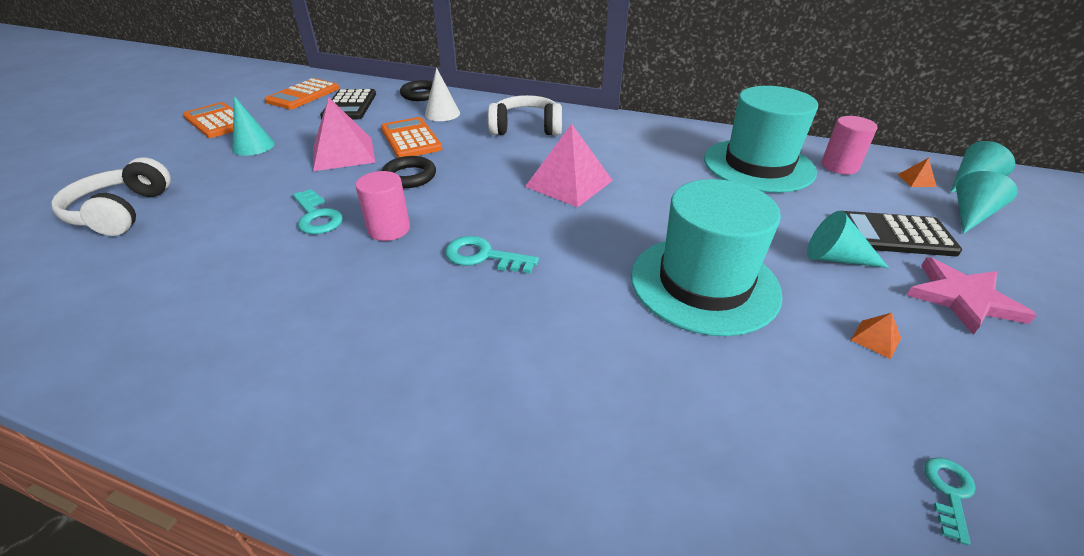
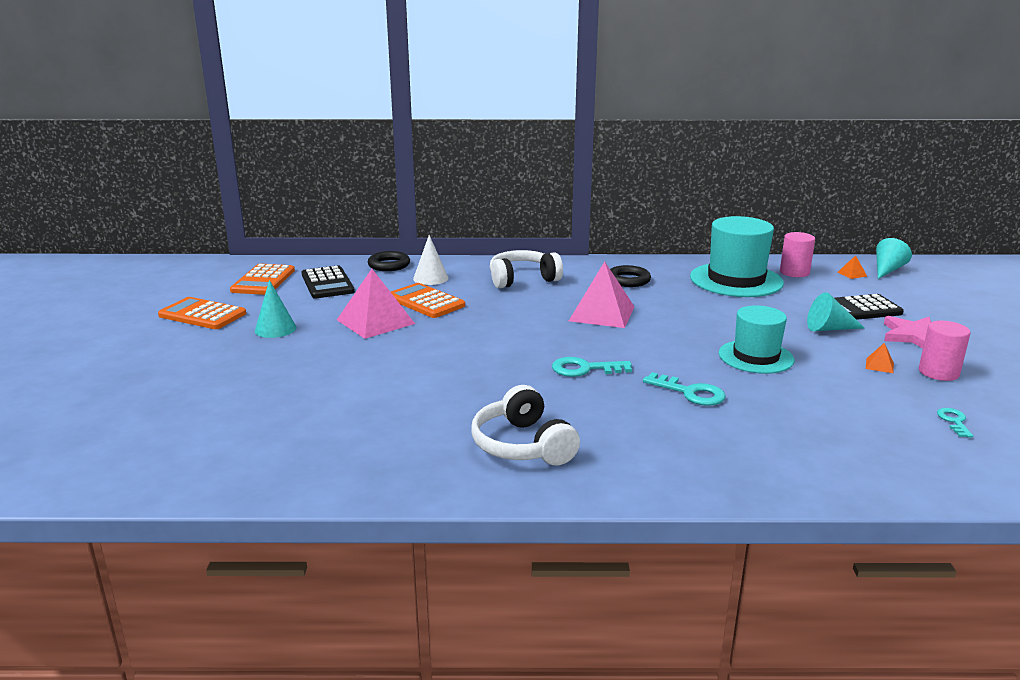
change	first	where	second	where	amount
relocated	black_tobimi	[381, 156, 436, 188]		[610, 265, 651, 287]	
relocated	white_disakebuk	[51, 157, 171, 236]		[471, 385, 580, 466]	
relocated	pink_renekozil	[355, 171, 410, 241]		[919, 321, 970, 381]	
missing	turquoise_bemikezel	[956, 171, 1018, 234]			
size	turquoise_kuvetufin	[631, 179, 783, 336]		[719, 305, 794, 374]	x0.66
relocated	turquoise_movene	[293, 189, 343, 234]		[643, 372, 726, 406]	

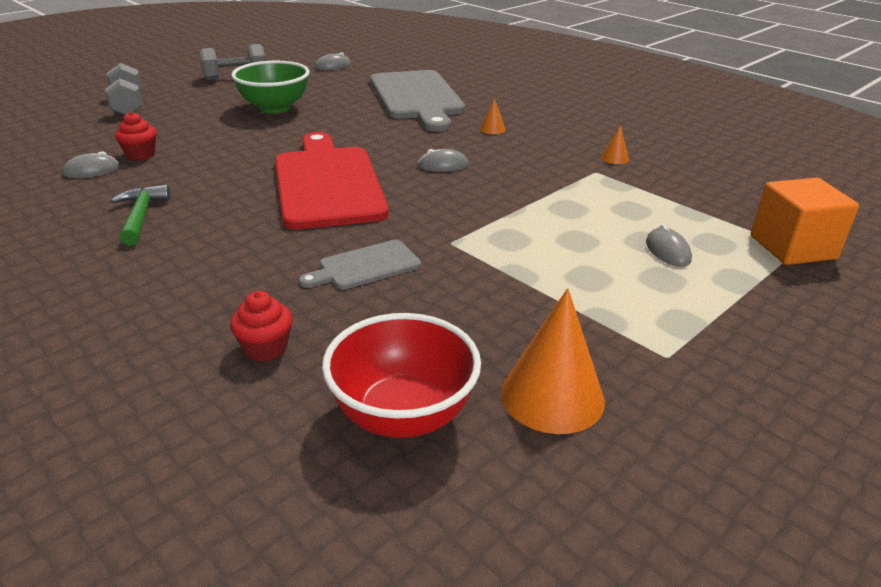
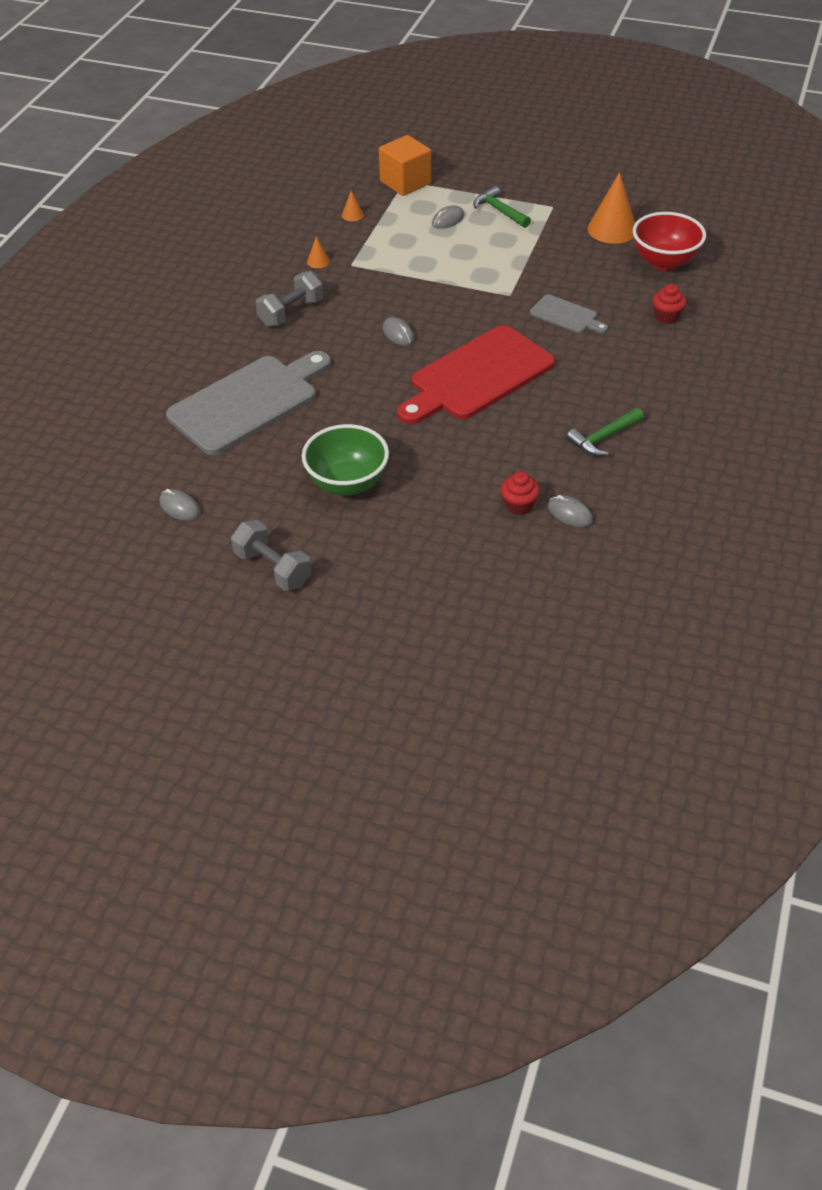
change	first	where	second	where	amount
relocated	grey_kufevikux	[105, 63, 142, 115]		[256, 271, 323, 327]	
relocated	orange_bemikezel	[480, 98, 505, 134]		[342, 191, 364, 221]	
appeared			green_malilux	[473, 186, 531, 228]	

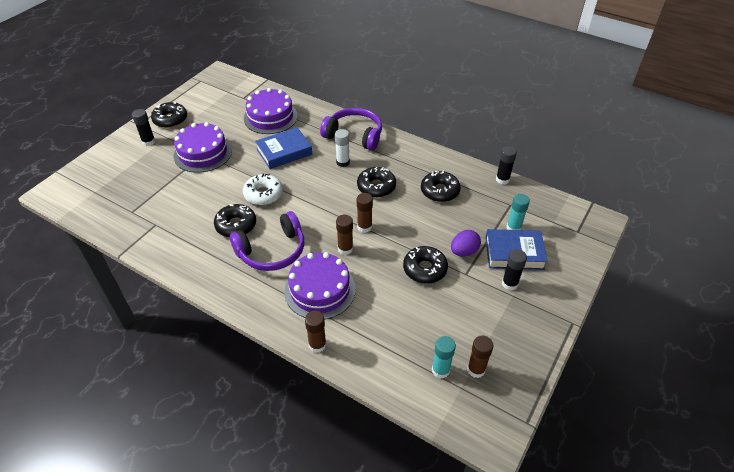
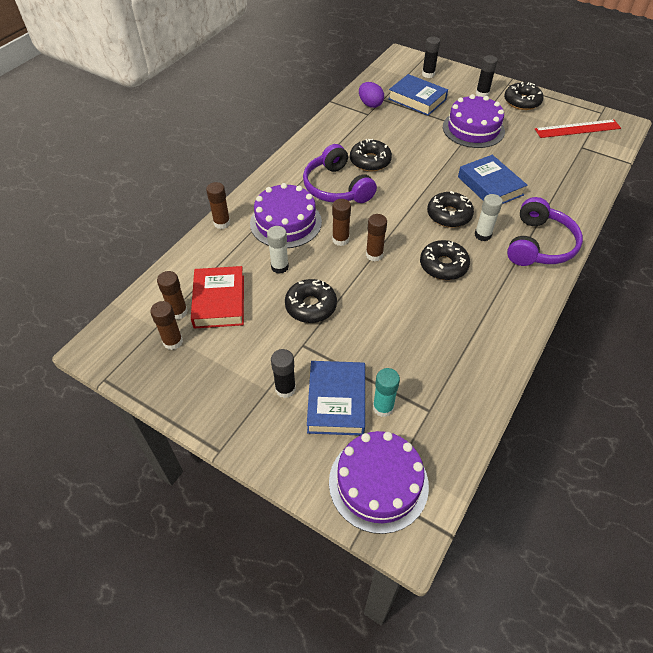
change	first	where	second	where	amount
relocated	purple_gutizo	[244, 88, 298, 134]		[329, 431, 429, 534]	
relocated	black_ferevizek	[496, 146, 517, 185]		[422, 36, 440, 78]	
relocated	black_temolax	[421, 171, 461, 202]		[427, 191, 474, 228]	
missing	white_temolax	[243, 173, 283, 205]			
relocated	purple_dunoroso	[451, 230, 481, 257]		[359, 82, 384, 108]	
colour	turquoise_ferevizek	[432, 336, 456, 379]	brown_ferevizek	[157, 271, 188, 319]	
appeared			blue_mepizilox	[388, 74, 448, 116]	
appeared			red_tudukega	[535, 119, 621, 138]	
appeared			white_ferevizek	[267, 226, 289, 274]	
appeared			red_mepizilox	[191, 266, 244, 329]	

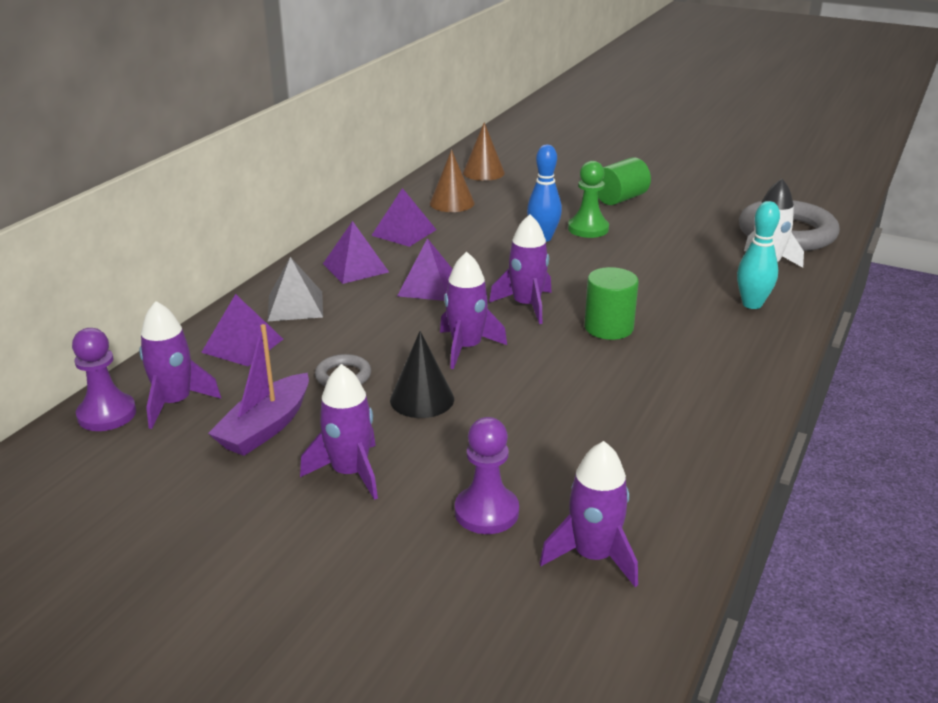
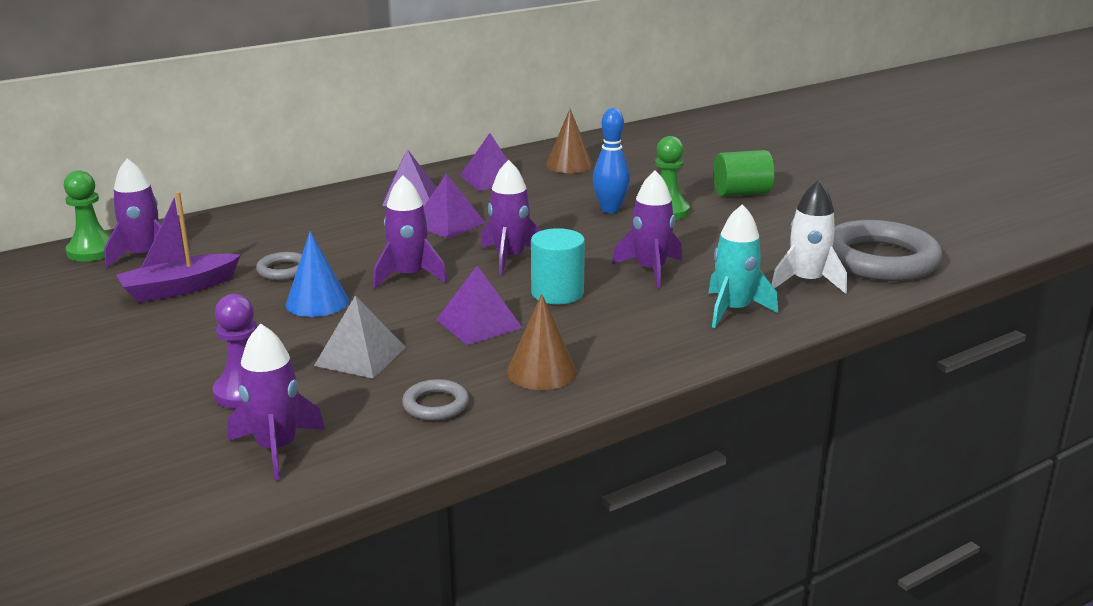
change	first	where	second	where	amount
relocated	brown_bemikezel	[463, 122, 505, 181]		[507, 294, 577, 390]	
exchanged	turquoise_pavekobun	[737, 201, 780, 309]	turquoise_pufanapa	[708, 204, 778, 328]	
relocated	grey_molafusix	[268, 257, 323, 321]		[314, 295, 406, 379]	
colour	green_renekozil	[584, 267, 639, 340]	turquoise_renekozil	[531, 228, 585, 304]	
relocated	purple_molafusix	[201, 294, 283, 367]		[436, 266, 522, 345]	
colour	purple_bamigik	[72, 328, 136, 431]	green_bamigik	[64, 170, 110, 261]	
colour	black_bemikezel	[390, 331, 454, 418]	blue_bemikezel	[286, 231, 349, 317]	
relocated	purple_pufanapa	[300, 364, 378, 500]		[612, 170, 682, 288]	
appeared			grey_tobimi	[402, 379, 469, 421]	

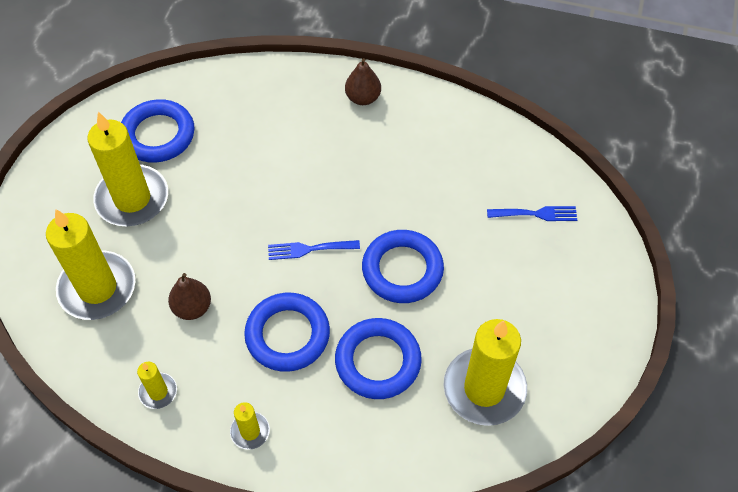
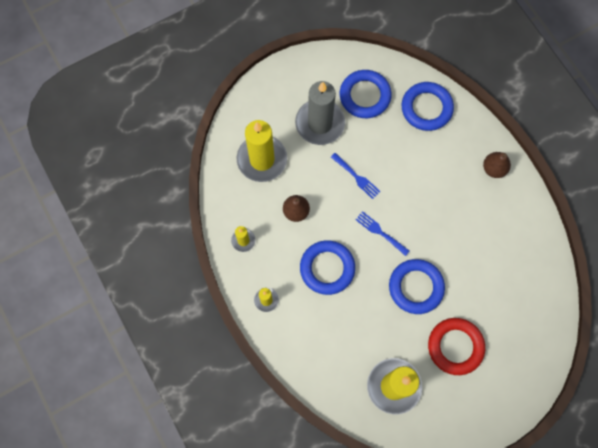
change	first	where	second	where	amount
colour	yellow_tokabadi	[87, 112, 168, 226]	grey_tokabadi	[295, 81, 345, 145]	
relocated	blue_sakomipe	[487, 206, 577, 221]		[331, 153, 381, 199]	
relocated	blue_tobimi	[335, 318, 422, 399]		[401, 82, 454, 131]	
appeared			red_tobimi	[428, 318, 485, 375]	

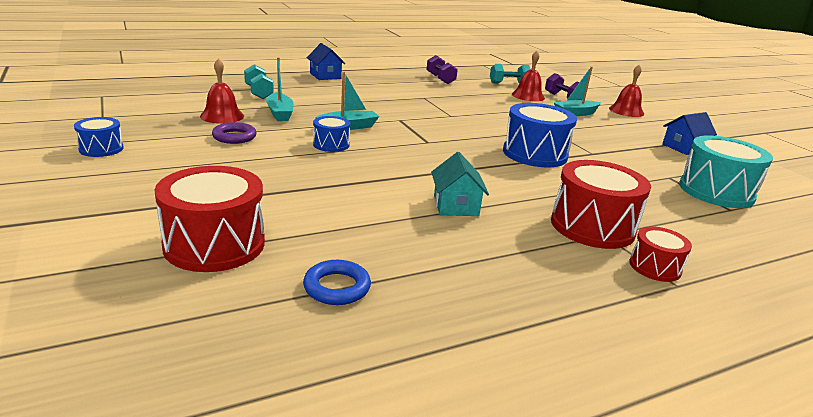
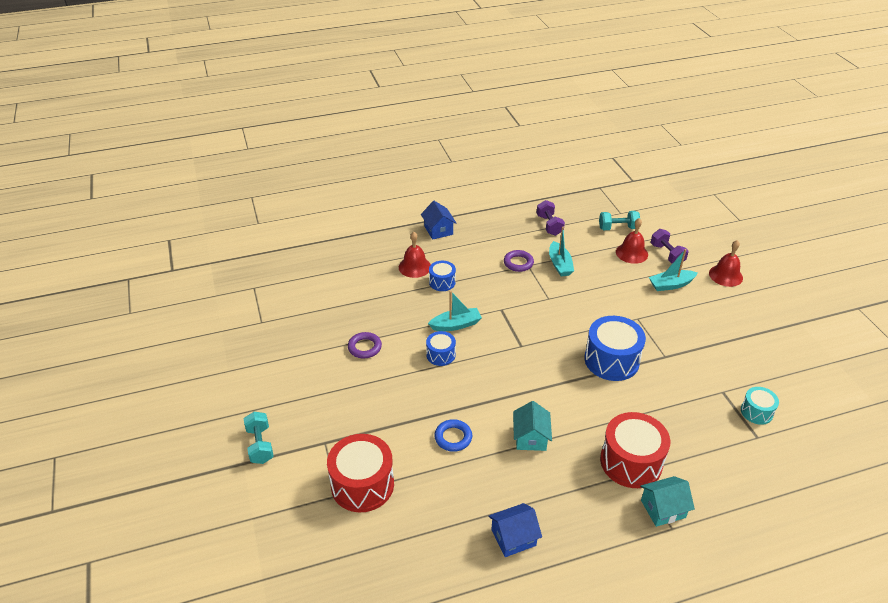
change	first	where	second	where	amount
relocated	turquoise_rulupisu	[266, 57, 294, 121]		[549, 227, 574, 277]	
relocated	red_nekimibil	[200, 58, 244, 124]		[399, 232, 431, 278]	
relocated	turquoise_kufevikux	[244, 64, 274, 99]		[244, 412, 274, 464]	
relocated	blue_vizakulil	[662, 112, 717, 155]		[488, 503, 542, 557]	
relocated	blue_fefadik	[74, 117, 124, 157]		[429, 261, 456, 291]	
size	turquoise_fefadik	[679, 135, 773, 208]		[741, 387, 779, 425]	x0.54
exchanged	red_fefadik	[629, 226, 692, 282]	turquoise_vizakulil	[640, 476, 695, 527]	
relocated	blue_tobimi	[303, 260, 371, 305]		[434, 419, 472, 452]	
appeared			purple_tobimi	[504, 250, 534, 272]	

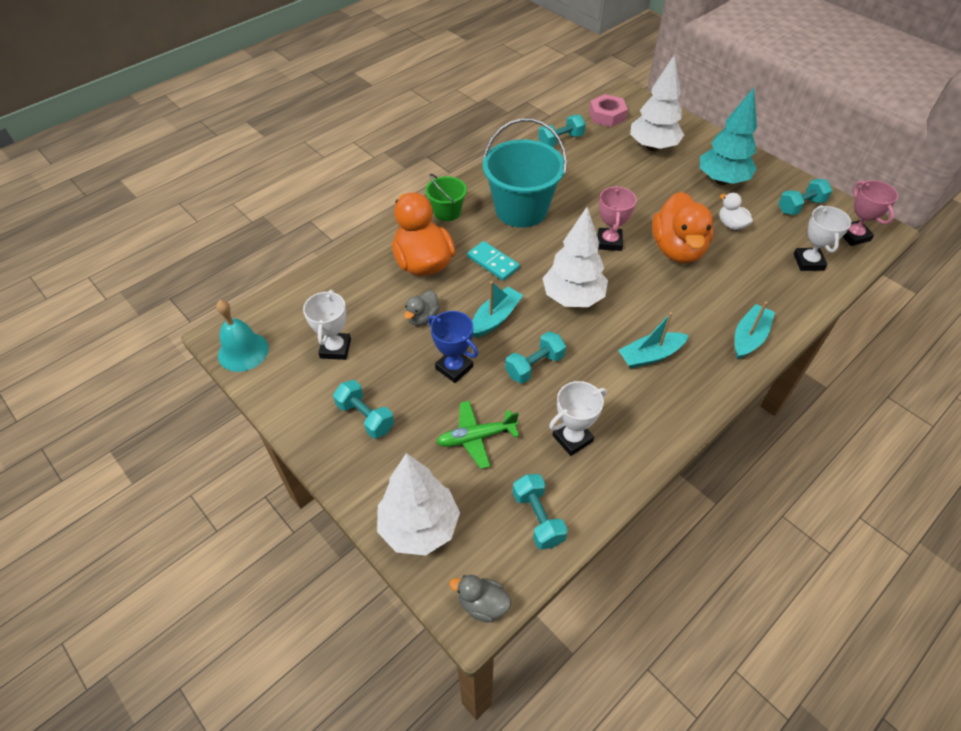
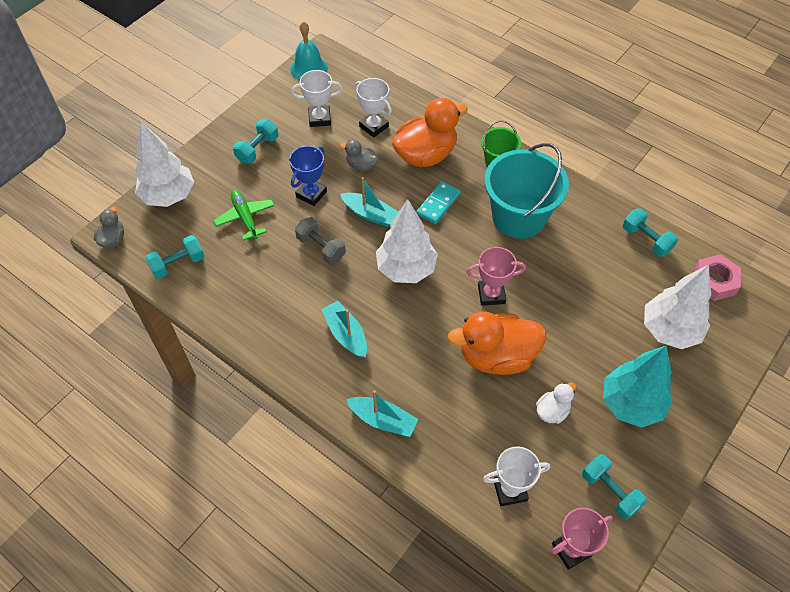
change	first	where	second	where	amount
colour	turquoise_kufevikux	[505, 332, 566, 383]	grey_kufevikux	[295, 217, 346, 264]	
relocated	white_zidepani	[549, 381, 607, 456]		[355, 78, 392, 138]	

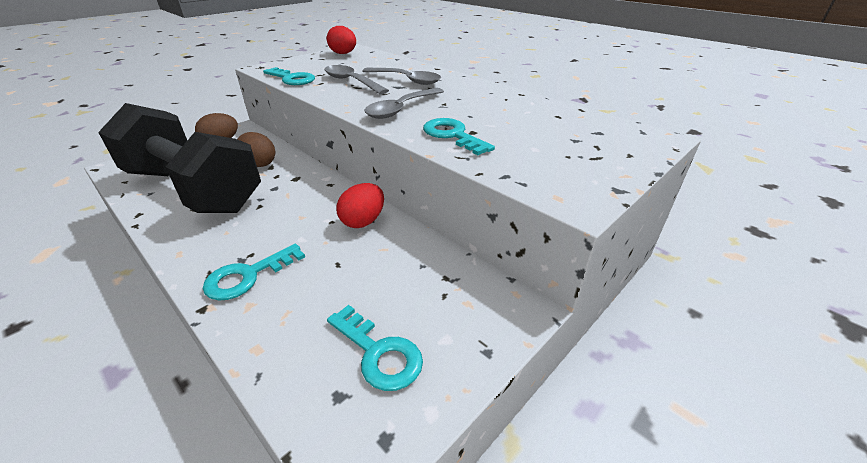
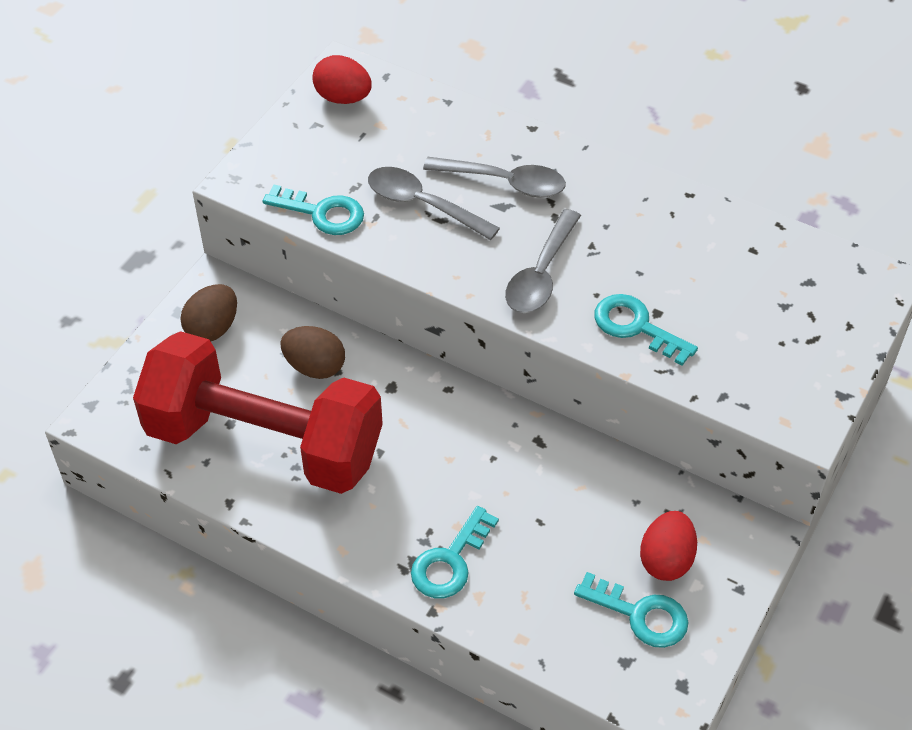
change	first	where	second	where	amount
colour	black_kufevikux	[98, 103, 261, 213]	red_kufevikux	[133, 331, 383, 494]	
relocated	red_dunoroso	[336, 183, 384, 228]		[640, 511, 697, 581]	

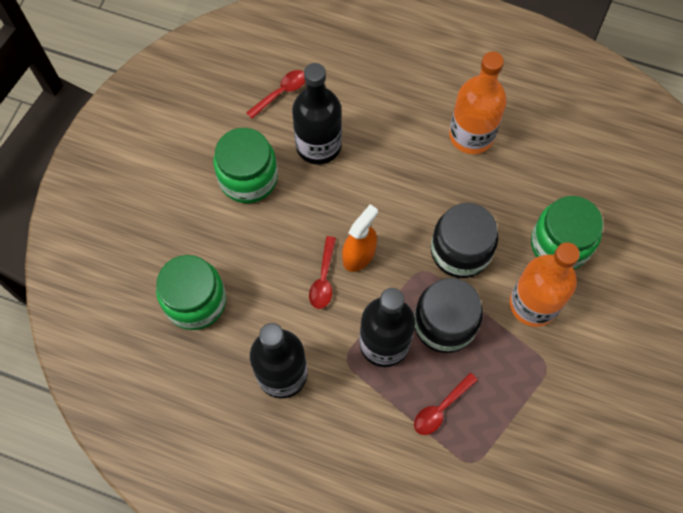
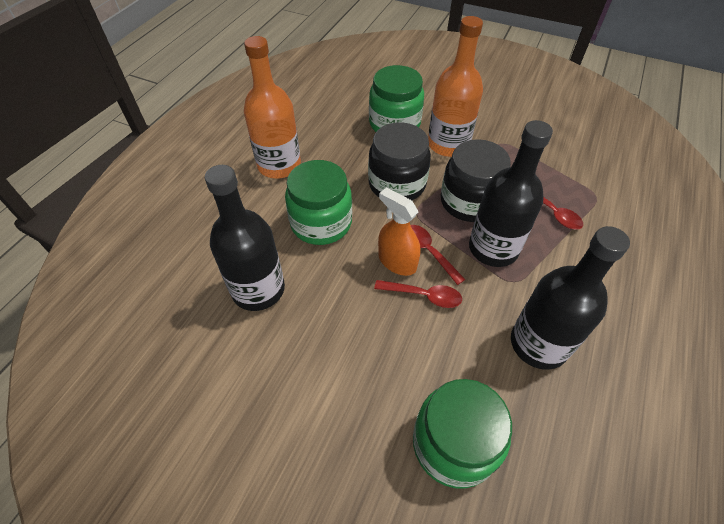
change	first	where	second	where	amount
relocated	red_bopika	[246, 70, 305, 119]		[411, 225, 466, 285]	
relocated	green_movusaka	[214, 128, 278, 203]		[285, 160, 352, 245]	

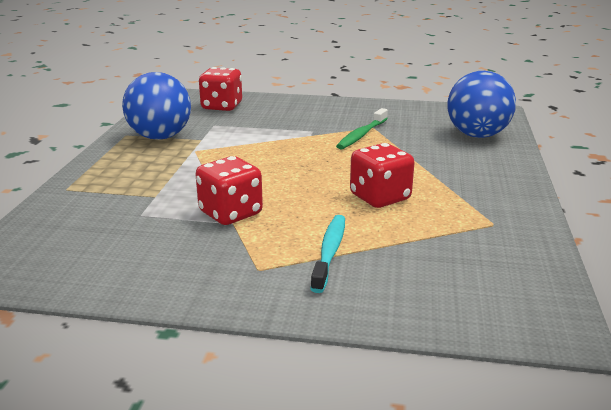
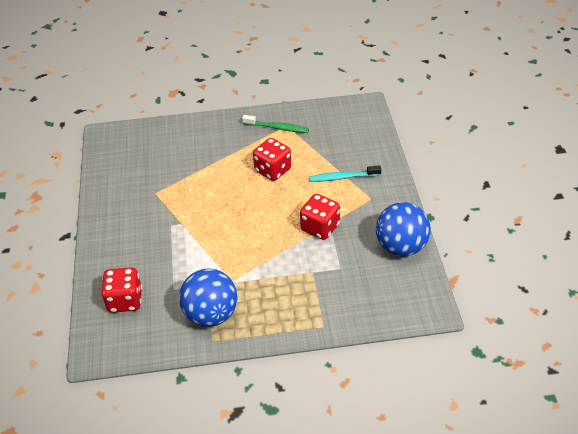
change	first	where	second	where	amount
relocated	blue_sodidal	[447, 71, 516, 138]		[376, 202, 431, 257]	
relocated	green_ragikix	[336, 108, 388, 150]		[242, 115, 309, 133]	

